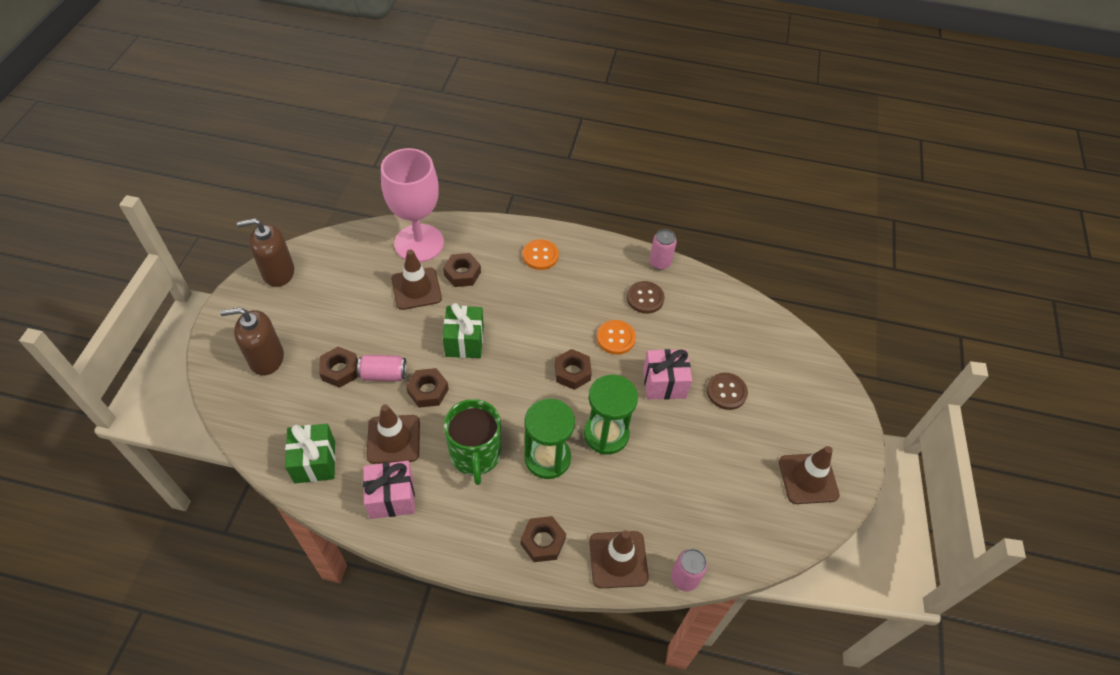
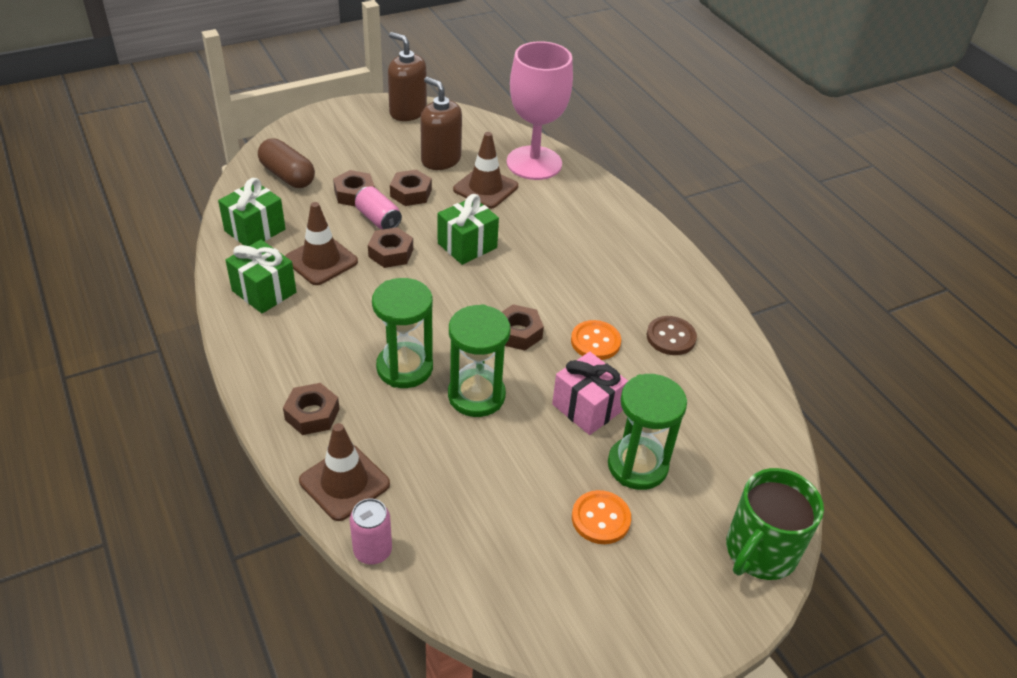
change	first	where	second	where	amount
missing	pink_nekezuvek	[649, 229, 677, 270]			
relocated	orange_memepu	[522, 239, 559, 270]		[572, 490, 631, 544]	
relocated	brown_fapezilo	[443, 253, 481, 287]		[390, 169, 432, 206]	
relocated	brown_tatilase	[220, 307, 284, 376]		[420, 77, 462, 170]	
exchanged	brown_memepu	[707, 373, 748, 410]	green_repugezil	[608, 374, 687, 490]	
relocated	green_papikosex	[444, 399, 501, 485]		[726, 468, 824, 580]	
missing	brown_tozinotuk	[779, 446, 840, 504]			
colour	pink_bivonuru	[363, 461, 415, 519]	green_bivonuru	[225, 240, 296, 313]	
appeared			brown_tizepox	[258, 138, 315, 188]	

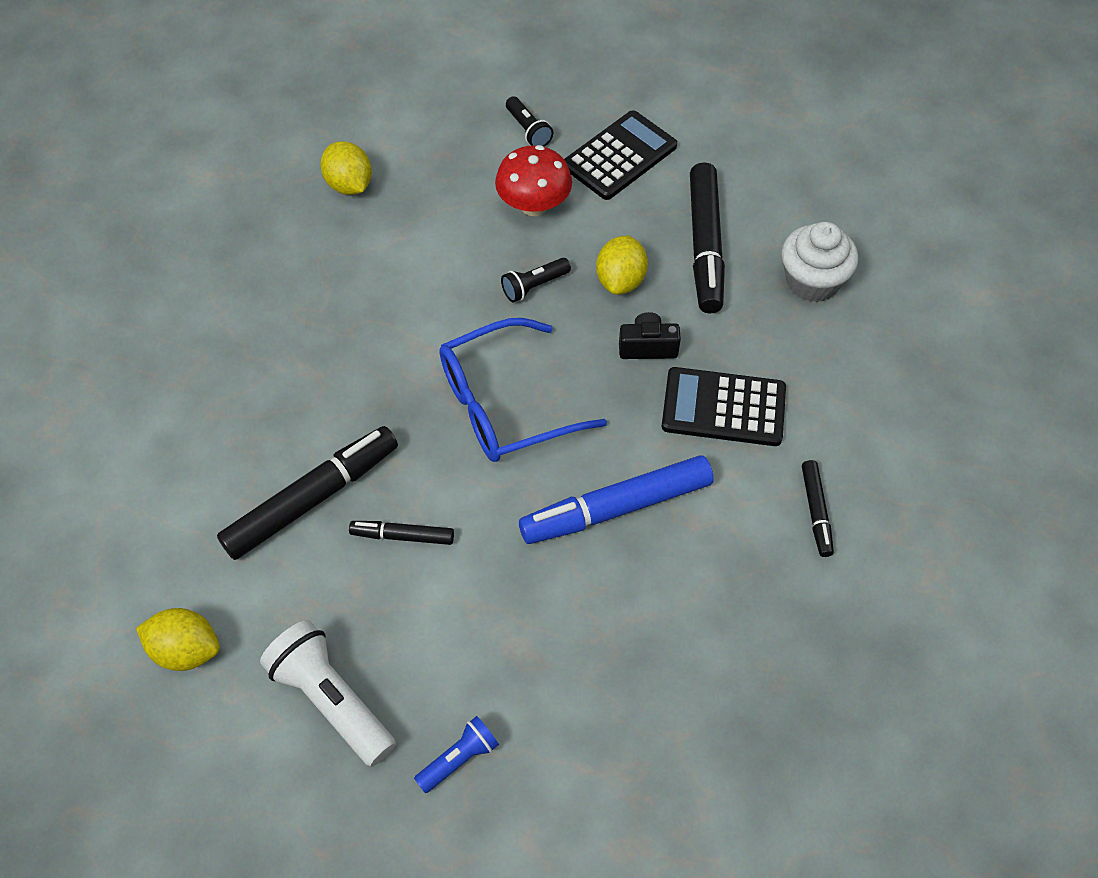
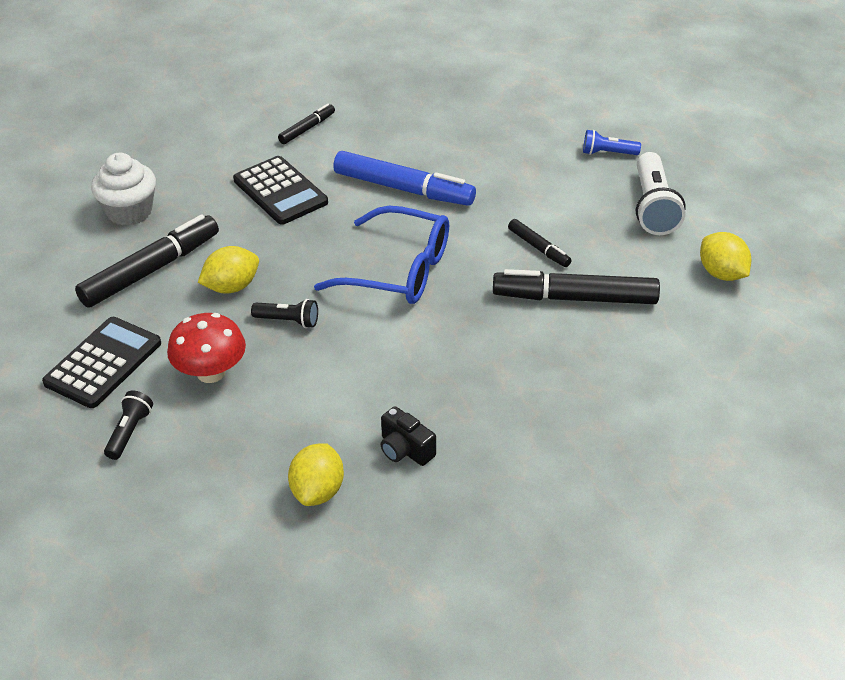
change	first	where	second	where	amount
spun	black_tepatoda	[564, 110, 677, 200]		[42, 317, 161, 408]	120 degrees clockwise
relocated	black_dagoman	[619, 312, 681, 359]		[381, 406, 436, 466]	

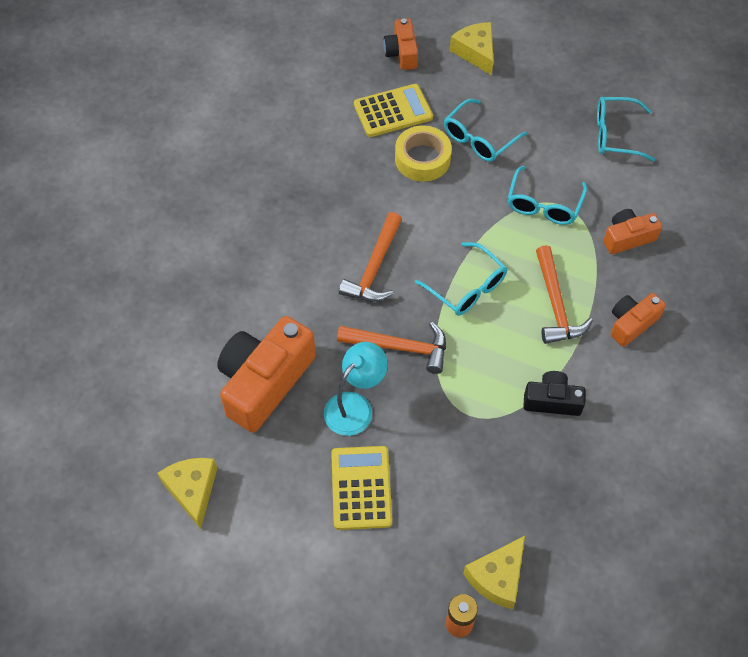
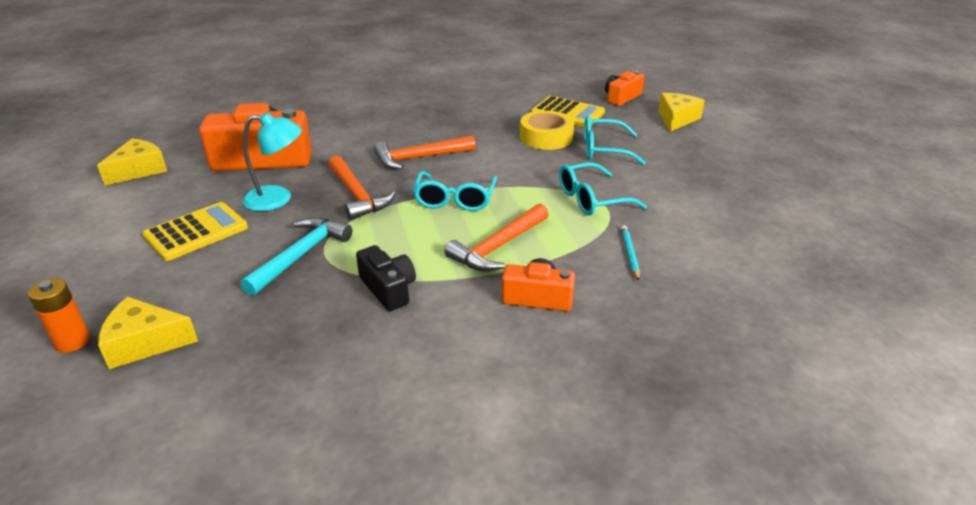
change	first	where	second	where	amount
missing	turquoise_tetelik	[597, 97, 655, 162]			
exchanged	orange_dagoman	[603, 209, 662, 254]	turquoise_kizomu	[621, 225, 640, 281]	
appeared			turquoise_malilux	[240, 217, 352, 296]	

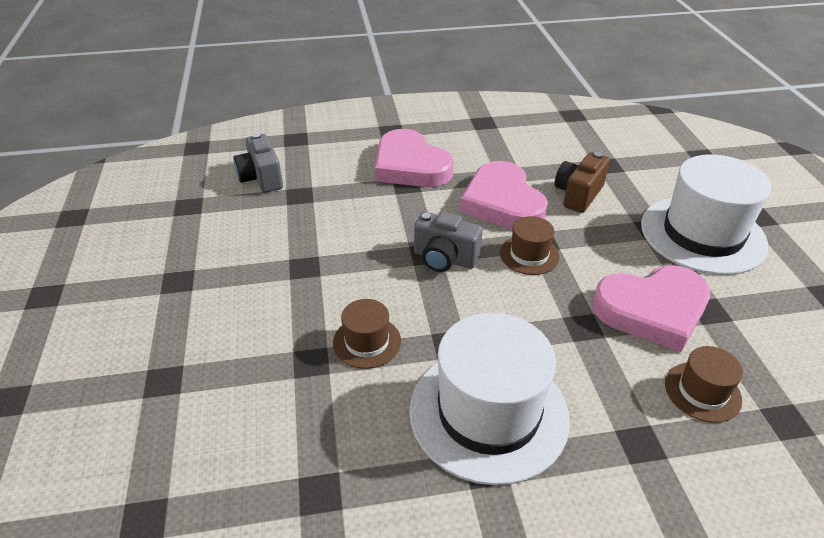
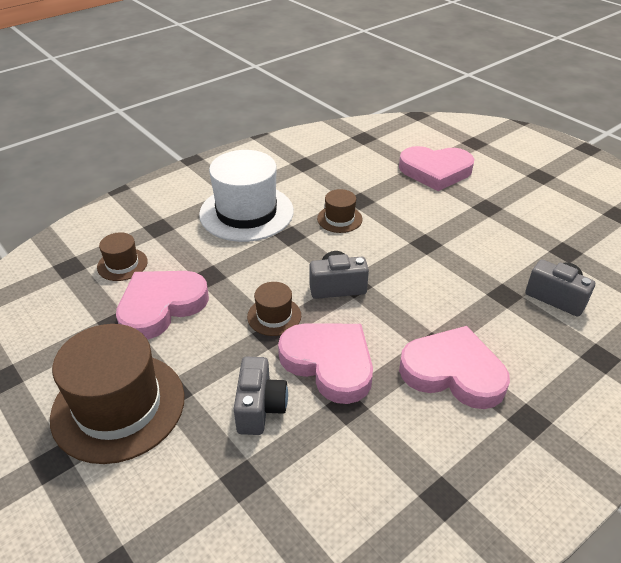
change	first	where	second	where	amount
colour	brown_dagoman	[555, 152, 610, 213]	grey_dagoman	[234, 357, 288, 435]	
colour	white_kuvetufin	[641, 154, 771, 275]	brown_kuvetufin	[50, 324, 185, 464]	
appeared			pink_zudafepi	[399, 146, 474, 191]	

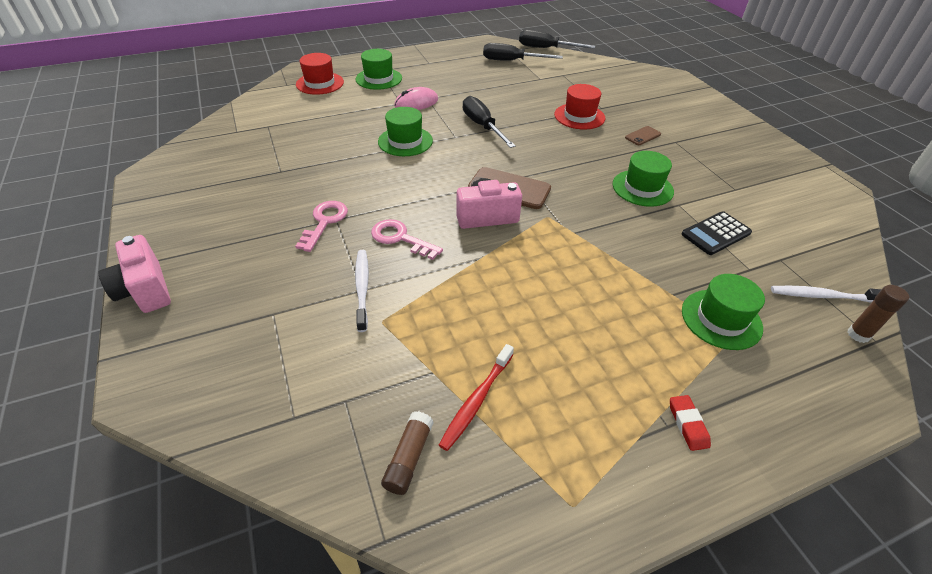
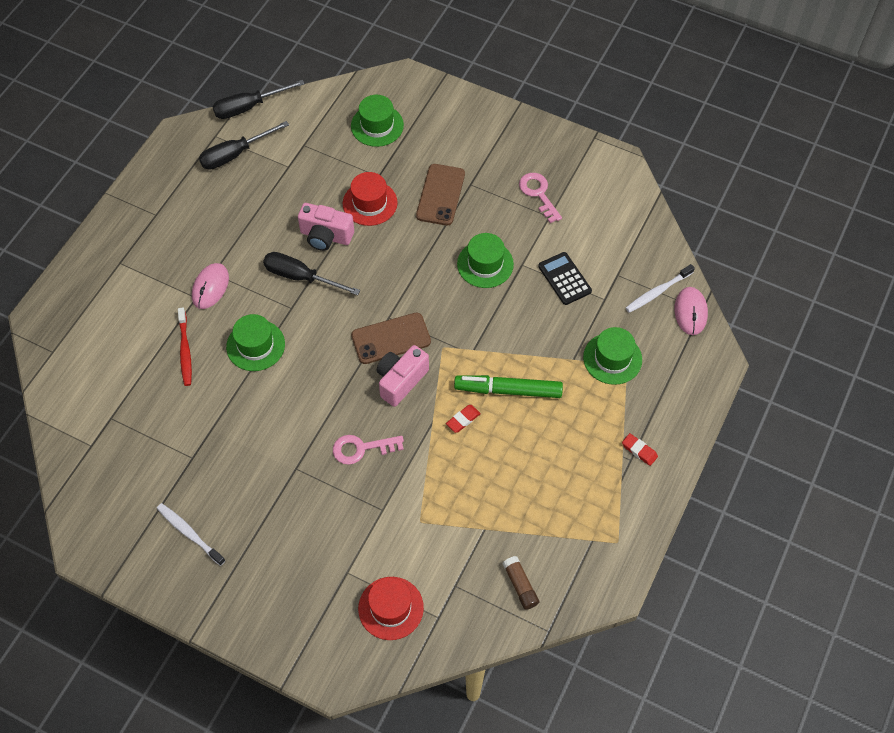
change	first	where	second	where	amount
relocated	green_kuvetufin	[356, 49, 402, 90]		[351, 95, 404, 147]	
relocated	red_kuvetufin	[296, 53, 344, 95]		[358, 577, 424, 640]	
size	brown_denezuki	[625, 126, 661, 145]		[416, 164, 465, 226]	x1.90
relocated	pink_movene	[295, 201, 348, 252]		[519, 173, 562, 223]	
spun	black_tepatoda	[682, 211, 752, 255]		[538, 252, 592, 305]	135 degrees clockwise
relocated	pink_dagoman	[98, 235, 171, 313]		[298, 203, 354, 251]	
relocated	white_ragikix	[355, 250, 369, 332]		[157, 503, 225, 566]	
exchanged	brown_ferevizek	[847, 285, 909, 343]	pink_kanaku	[674, 287, 708, 335]	
relocated	red_ragikix	[439, 344, 514, 451]		[178, 308, 192, 386]	
appeared			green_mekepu	[454, 375, 563, 398]	
appeared			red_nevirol	[446, 405, 481, 433]	

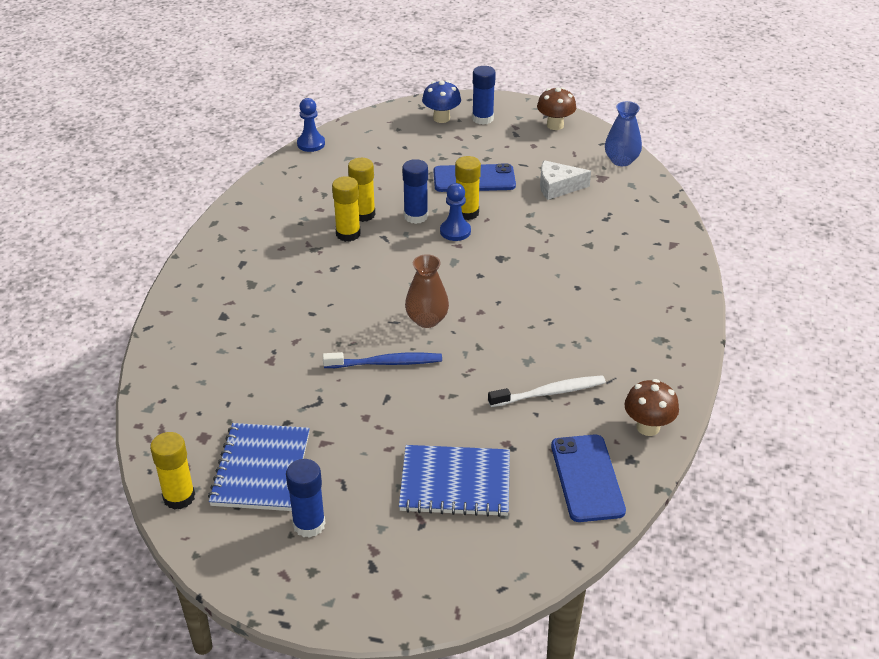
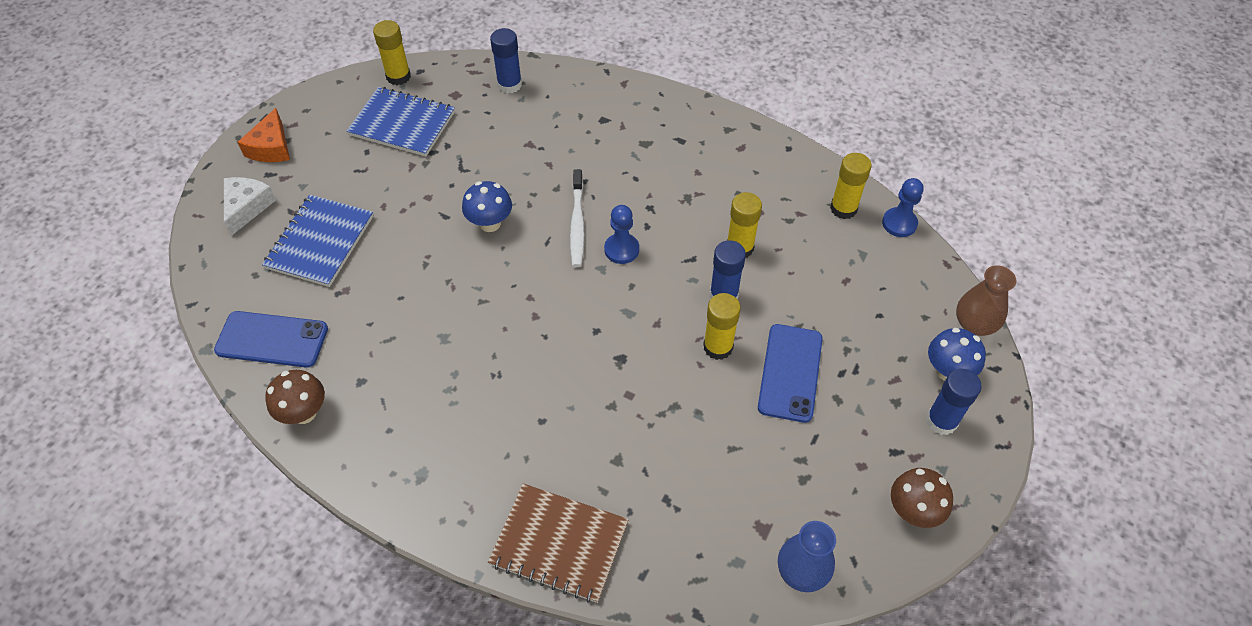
change	first	where	second	where	amount
relocated	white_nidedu	[540, 160, 591, 200]		[224, 177, 276, 236]	
relocated	yellow_ferevizek	[332, 176, 361, 242]		[830, 153, 872, 219]	
relocated	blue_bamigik	[440, 183, 471, 241]		[604, 205, 639, 264]	
relocated	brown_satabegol	[405, 254, 449, 328]		[956, 266, 1016, 336]	
exchanged	blue_ragikix	[323, 352, 442, 368]	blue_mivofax	[462, 181, 512, 232]	
relocated	white_ragikix	[488, 375, 606, 407]		[570, 169, 585, 267]	
relocated	blue_ferevizek	[286, 459, 326, 538]		[490, 28, 522, 94]	
appeared			orange_nidedu	[237, 108, 290, 162]	
appeared			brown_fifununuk	[488, 483, 629, 603]	

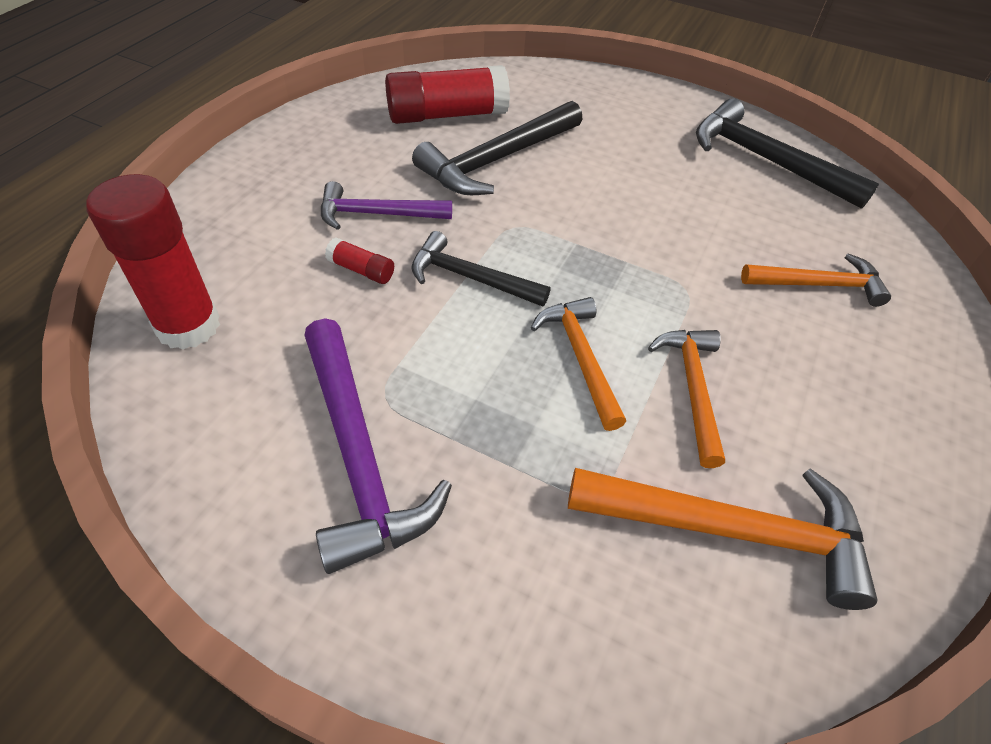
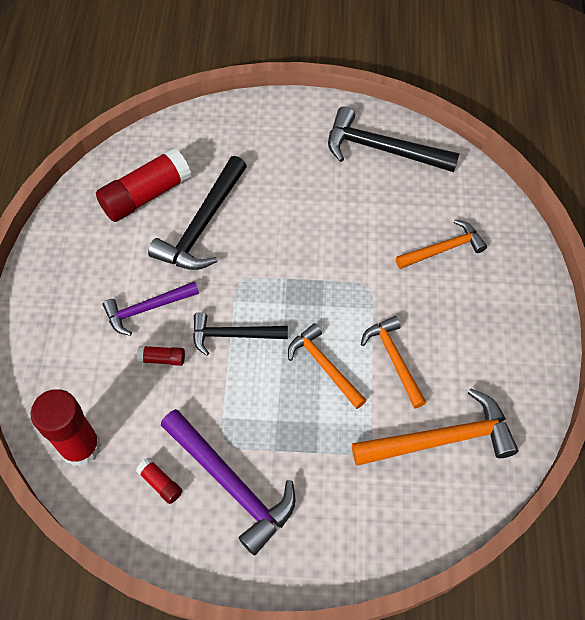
change	first	where	second	where	amount
appeared			red_ferevizek	[136, 458, 182, 504]	

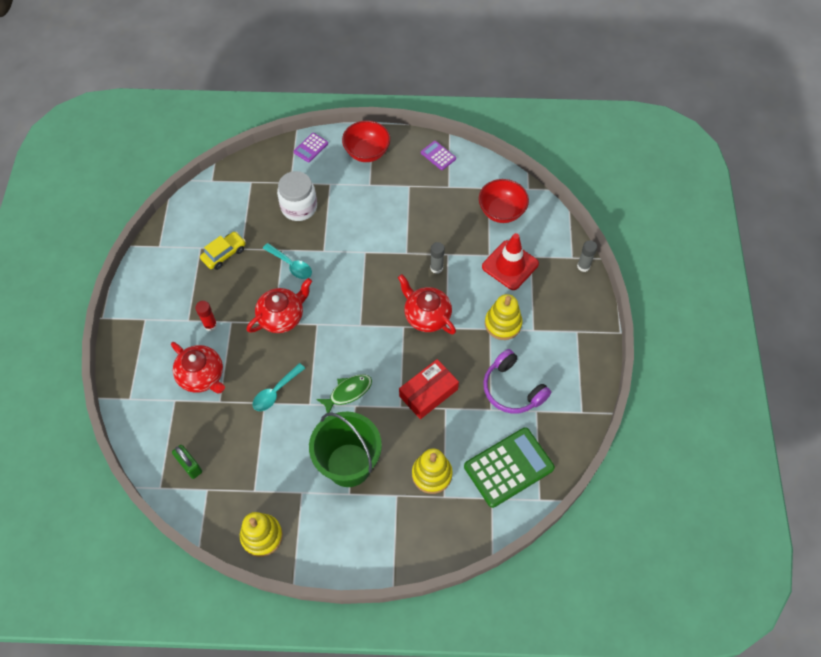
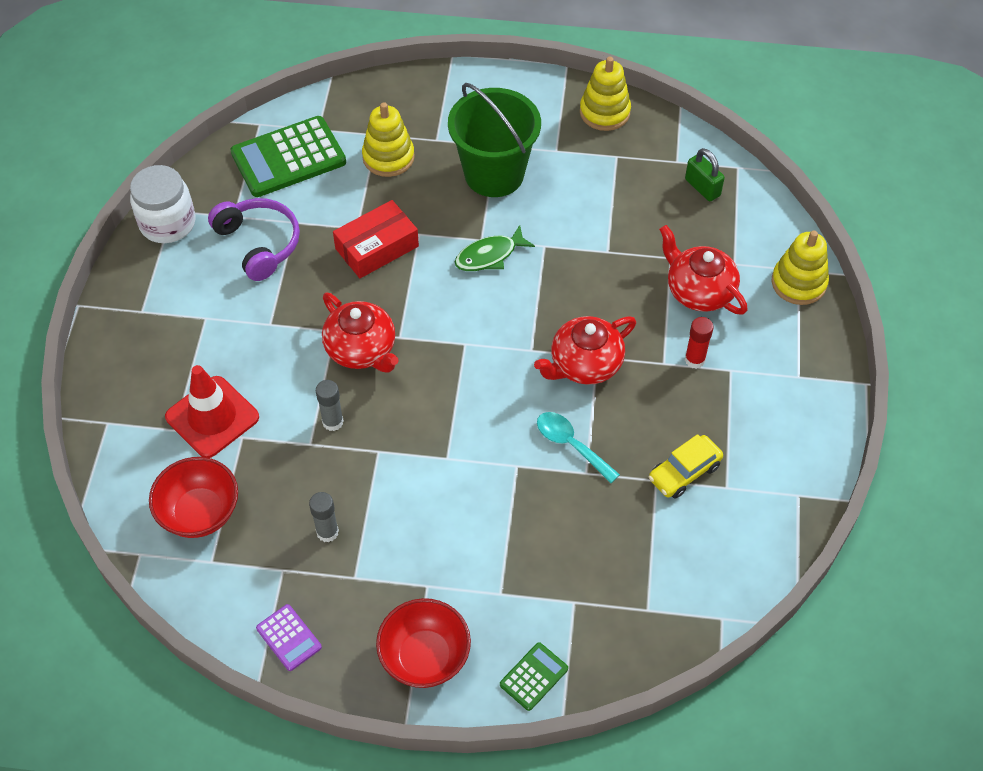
change	first	where	second	where	amount
colour	purple_tepatoda	[293, 133, 328, 162]	green_tepatoda	[500, 642, 568, 711]	
relocated	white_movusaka	[277, 171, 317, 221]		[130, 165, 196, 243]	
relocated	grey_ferevizek	[577, 240, 597, 272]		[309, 492, 339, 542]	
relocated	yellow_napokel	[485, 294, 523, 340]		[771, 231, 829, 305]	
missing	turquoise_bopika	[253, 363, 305, 411]			

